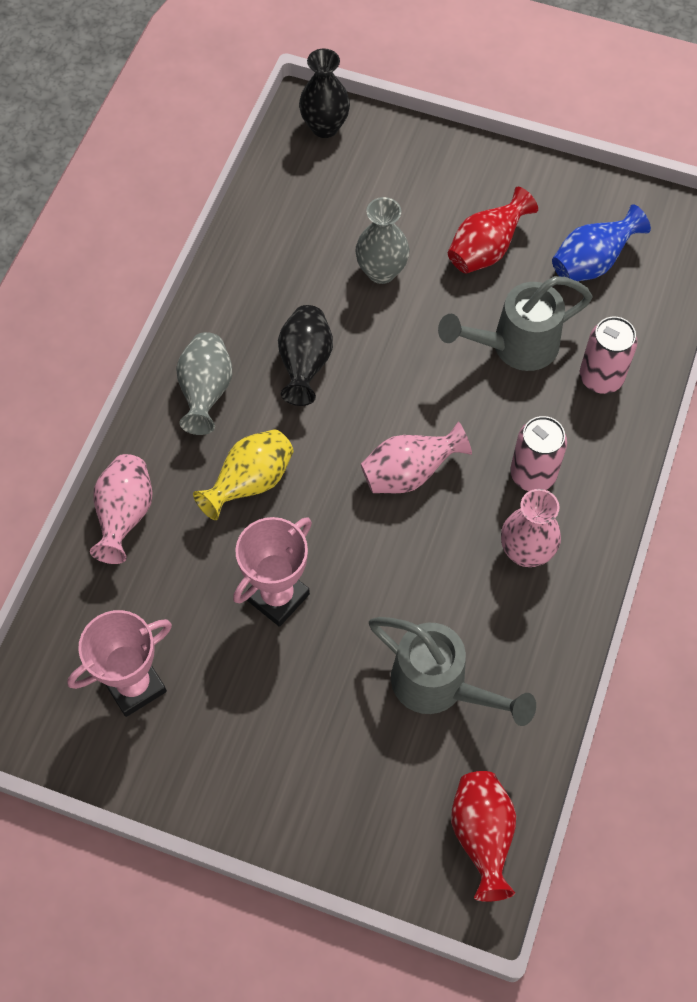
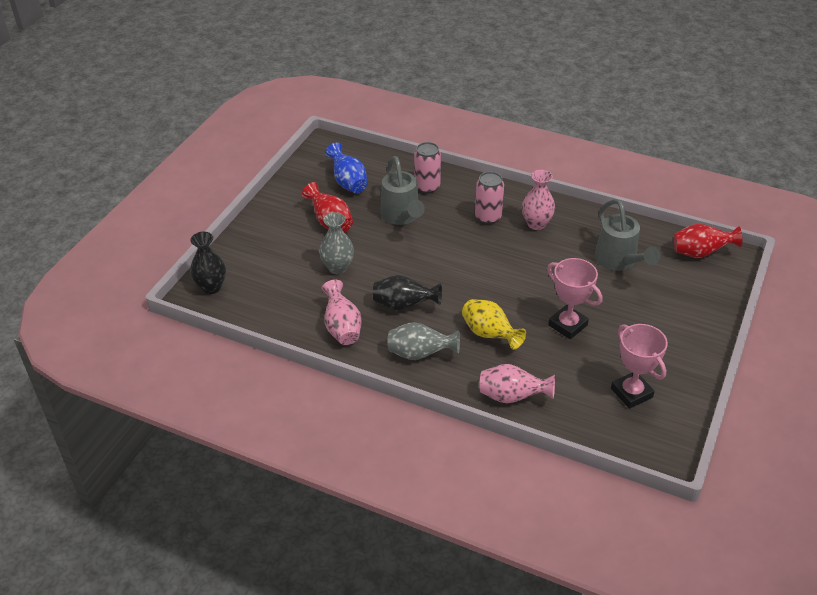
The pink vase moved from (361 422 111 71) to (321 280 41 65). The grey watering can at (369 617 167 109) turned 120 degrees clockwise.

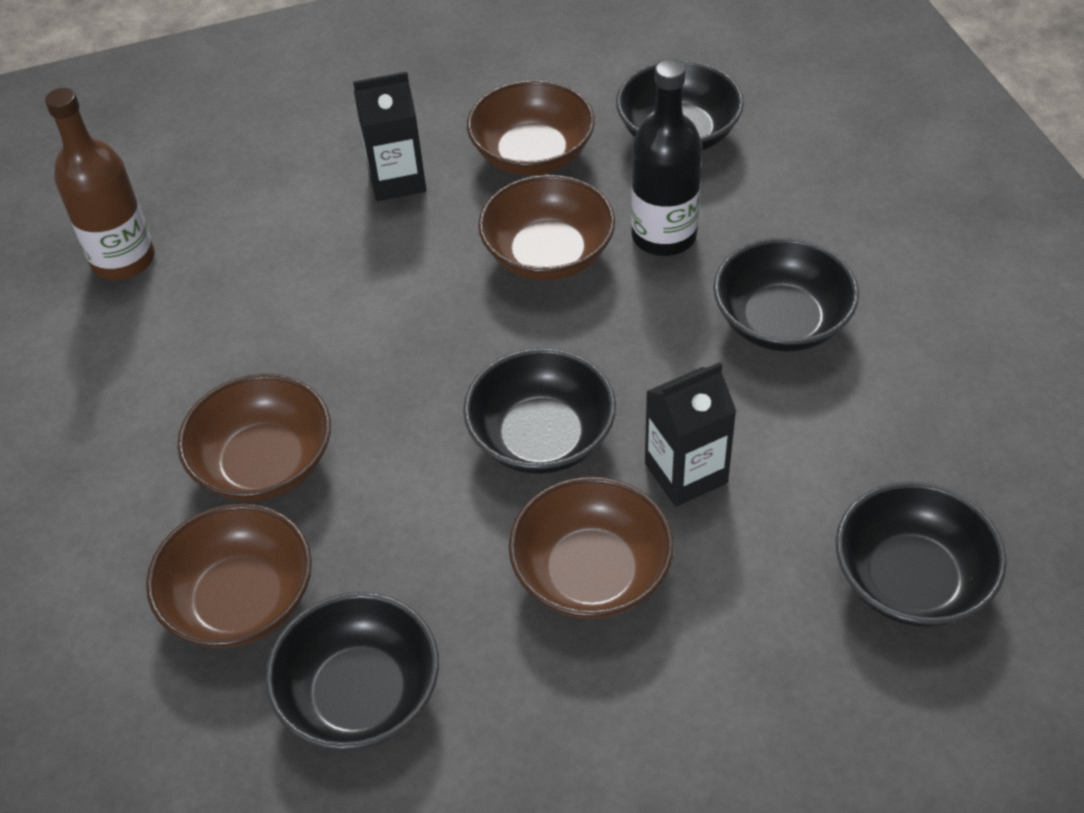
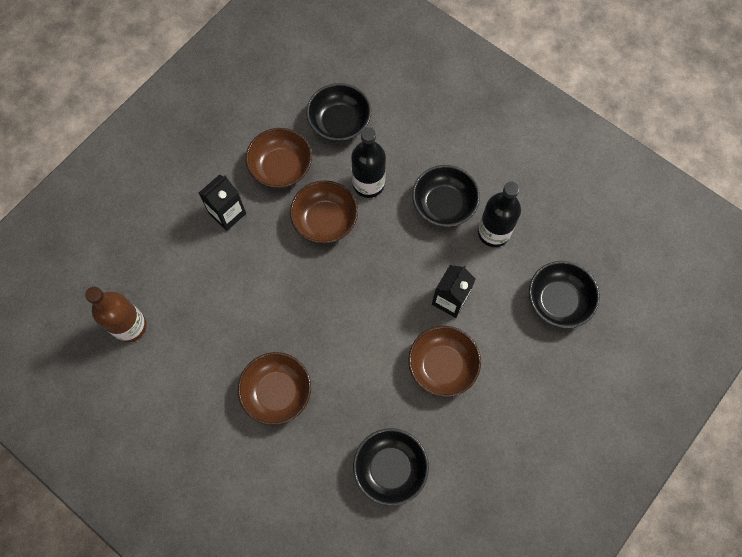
The black bottle at (478 182 43 65) appeared. The brown bowl at (146 503 166 145) disappeared. The black bowl at (463 348 153 126) disappeared.

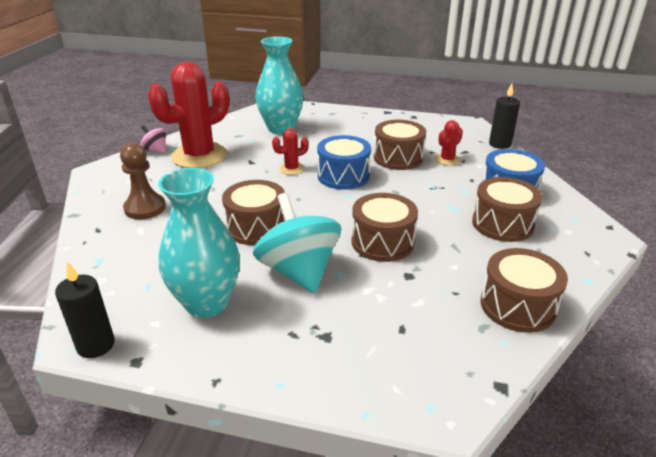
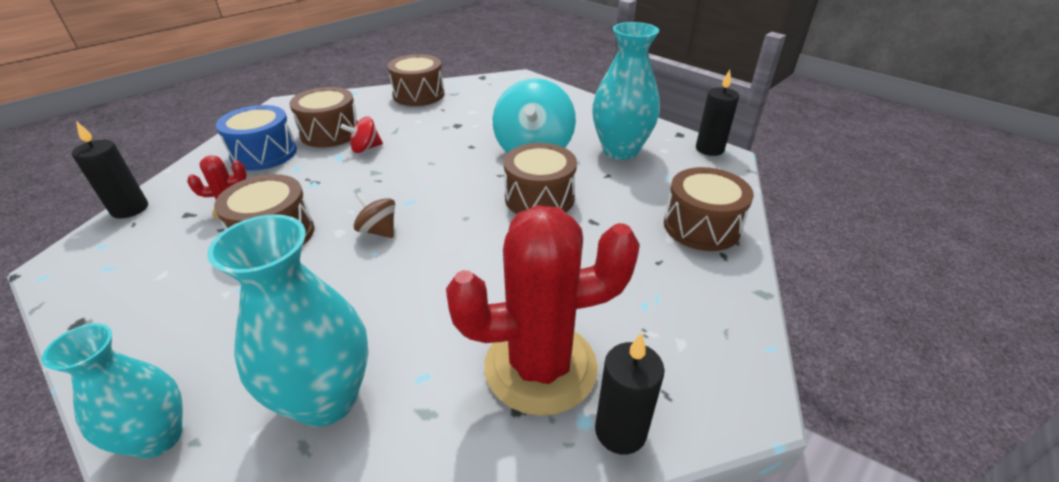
The turquoise vase at (42 323 141 136) appeared. The red spinning top at (341 117 42 36) appeared. The blue drum at (317 135 54 55) was replaced by the brown spinning top at (354 192 41 46). The pink spinning top at (140 125 26 28) was replaced by the black candle at (595 333 69 122). The brown drum moved from (352 193 66 69) to (664 167 90 84). The brown pawn at (120 143 46 76) disappeared. The red cactus at (272 128 37 47) disappeared.

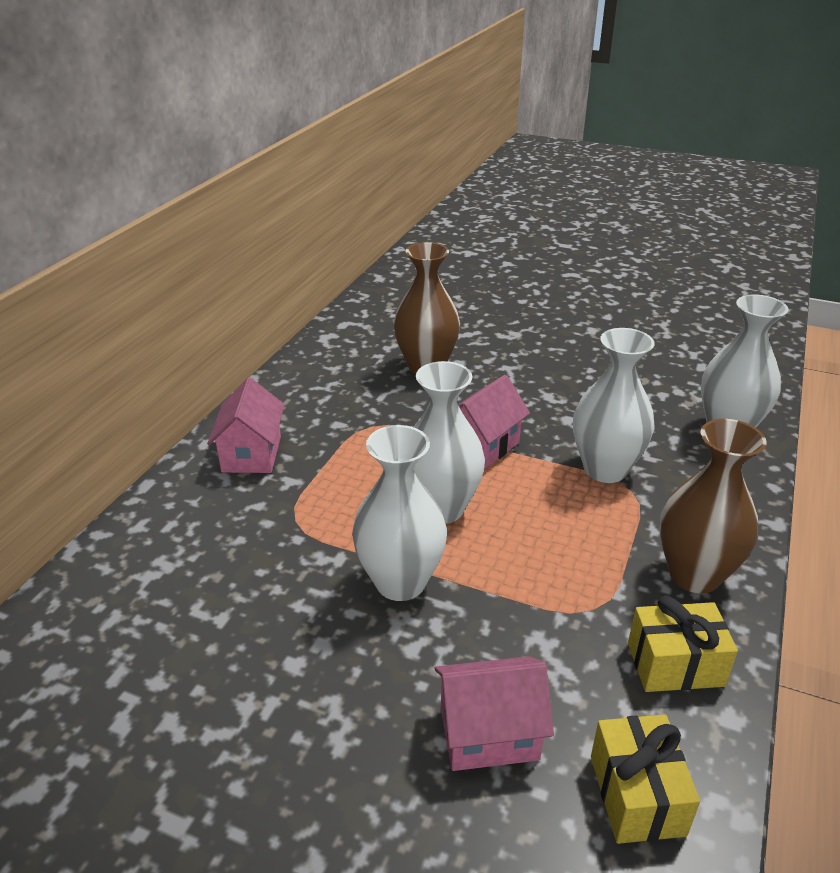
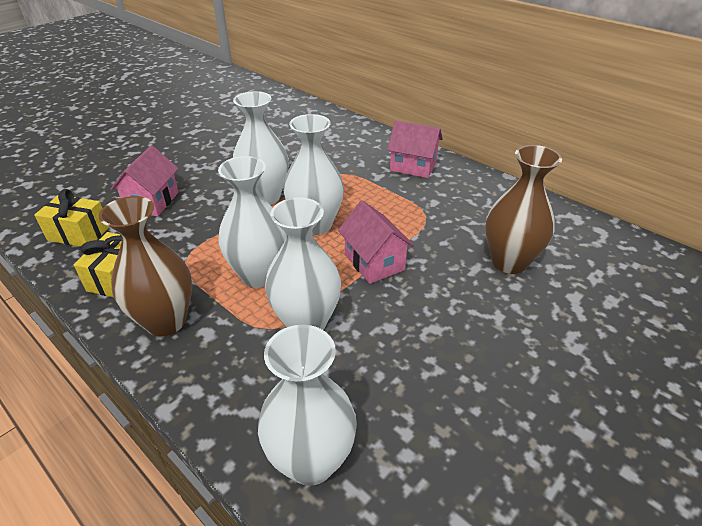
The white vase at (218 156 69 132) appeared.

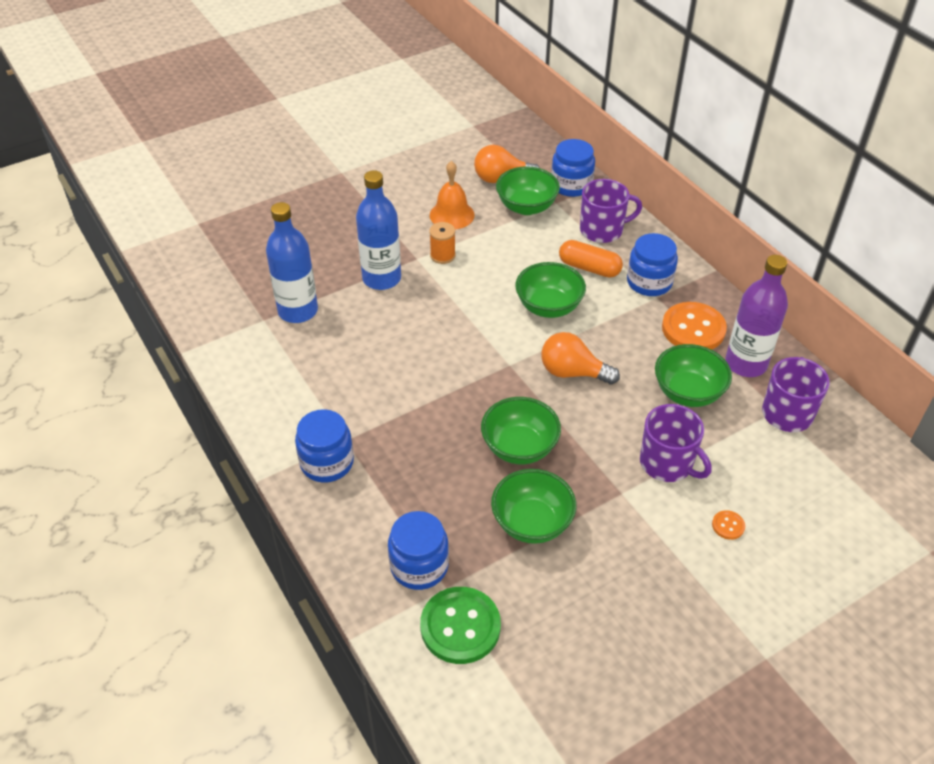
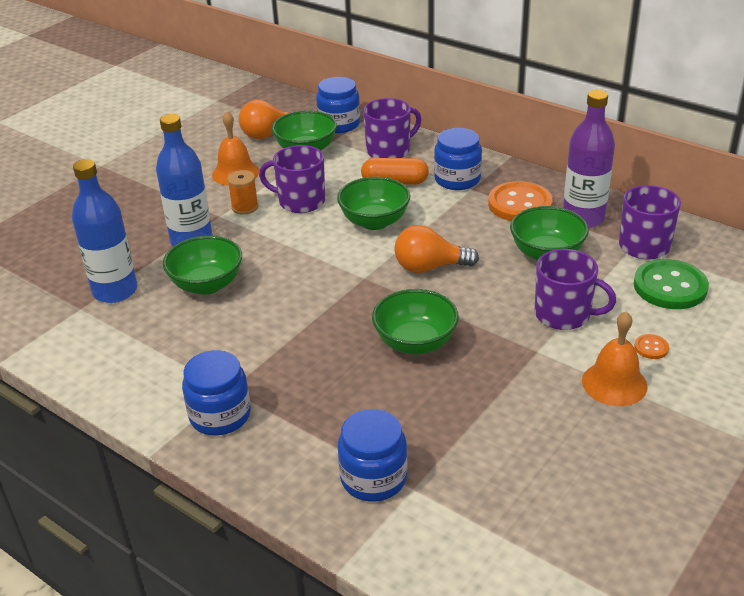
The green bowl moved from (491 469 86 75) to (163 236 79 59). The purple mug at (259 145 66 68) appeared. The orange bell at (582 311 66 95) appeared. The green button moved from (420 587 81 77) to (634 259 75 50).

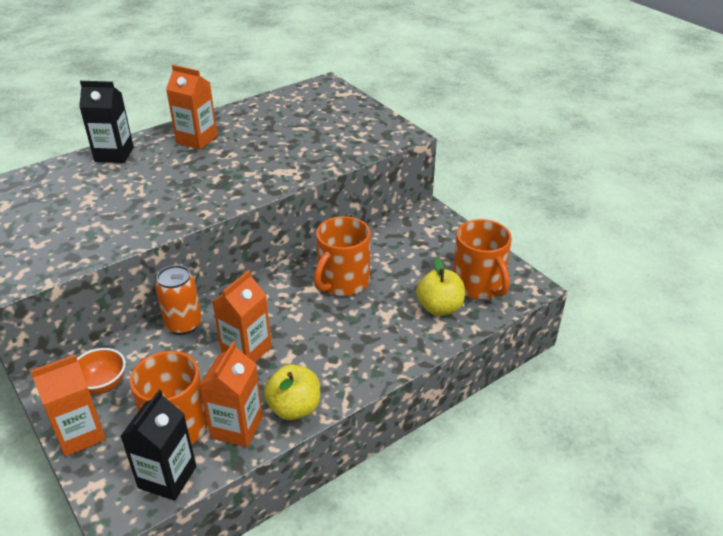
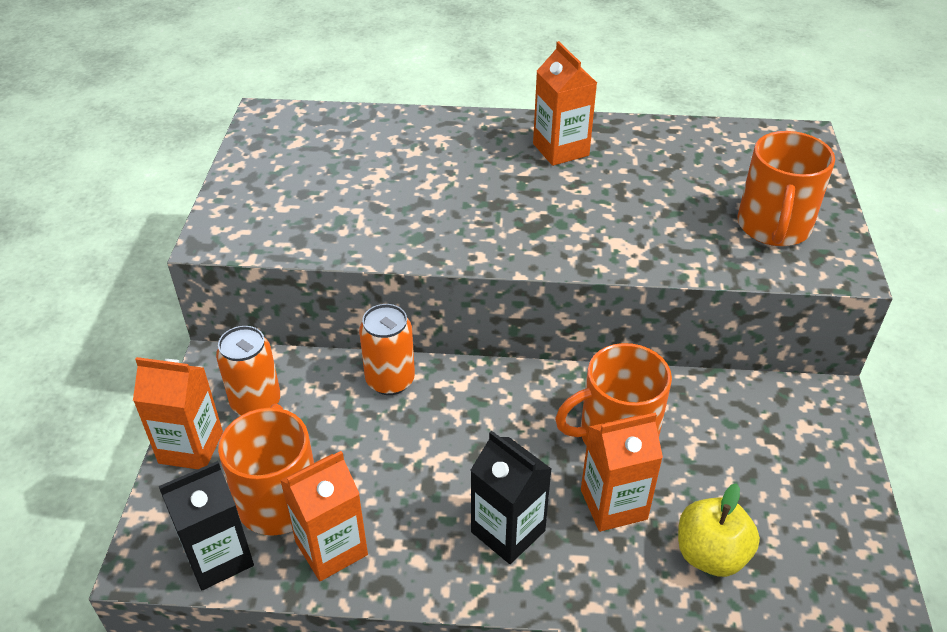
The orange bowl at (77 348 49 46) was replaced by the orange can at (216 326 65 89). The black carton moved from (79 81 55 82) to (470 431 82 133). The orange carton moved from (213 270 59 93) to (581 413 82 119). The orange mug moved from (453 219 59 80) to (737 131 98 115). The yellow apple at (264 364 56 56) disappeared.

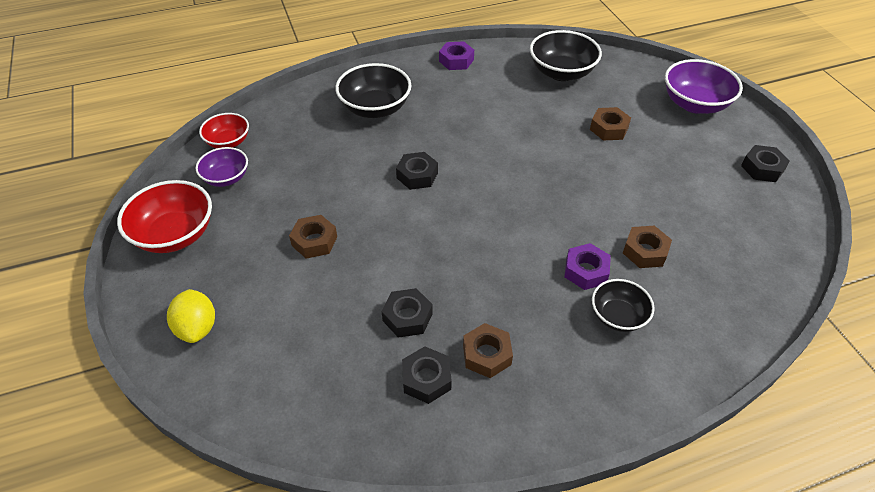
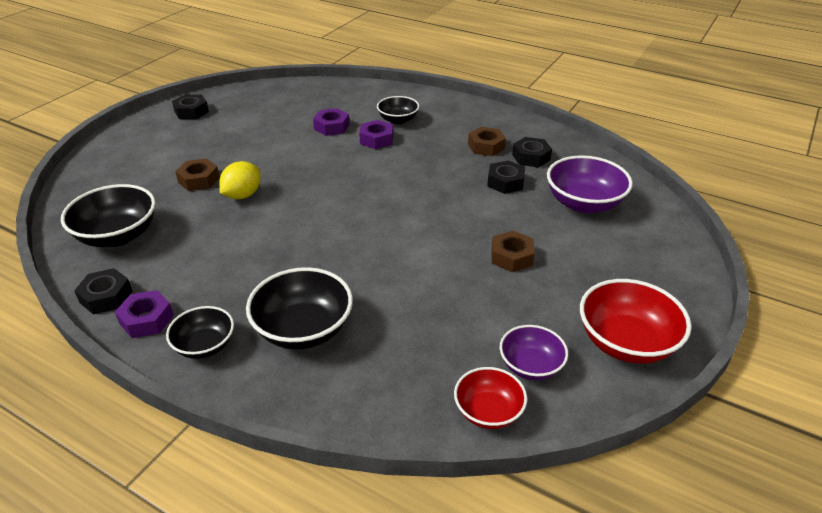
The black nut moved from (396 152 42 38) to (74 268 58 47). The black bowl at (166 306 68 53) appeared. The yellow lemon moved from (167 289 48 54) to (219 161 42 38). The brown nut at (623 226 49 42) became the purple nut at (313 108 37 28). The purple bowl moved from (665 59 78 55) to (547 155 86 58).

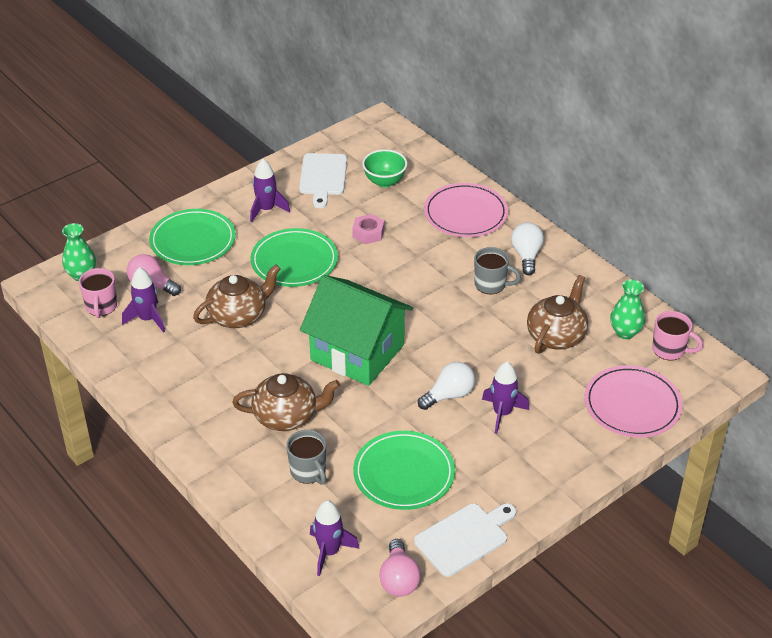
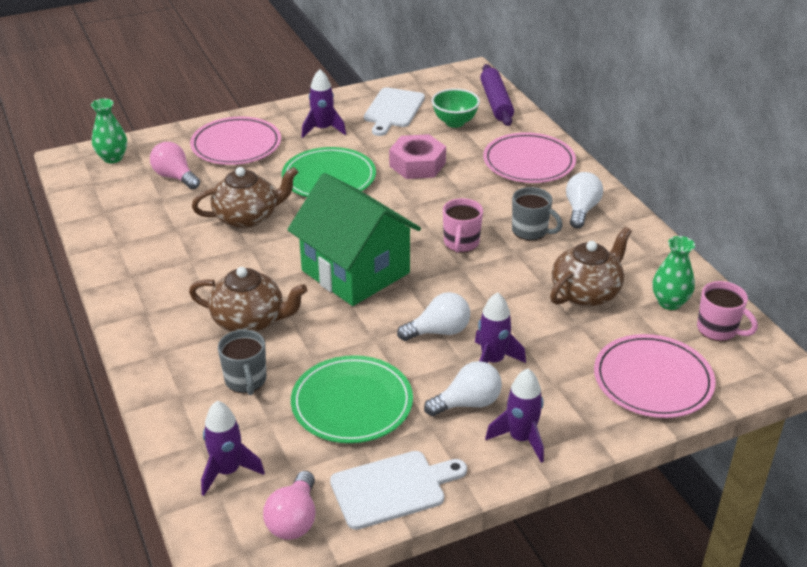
The green plate at (149 209 87 56) became the pink plate at (190 117 91 48). The pink nut at (352 214 32 30) changed to 1.55 times the size. The white light bulb at (424 361 78 55) appeared. The pink mug moved from (79 268 38 50) to (443 198 40 55). The purple rolling pin at (480 64 34 62) appeared. The purple rocket moved from (122 267 43 66) to (485 369 59 94).

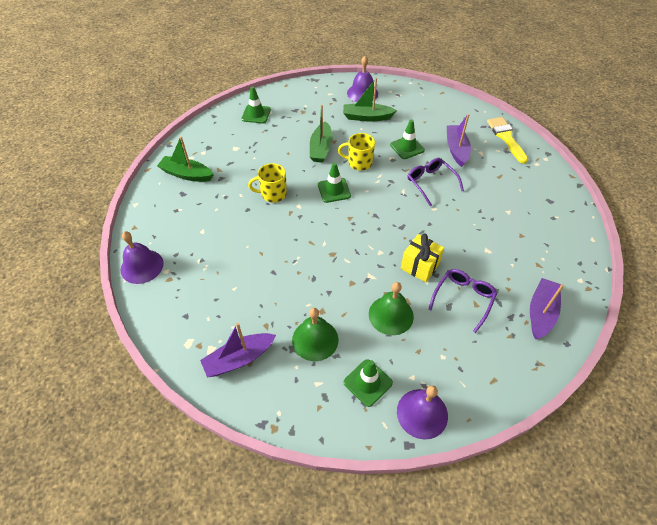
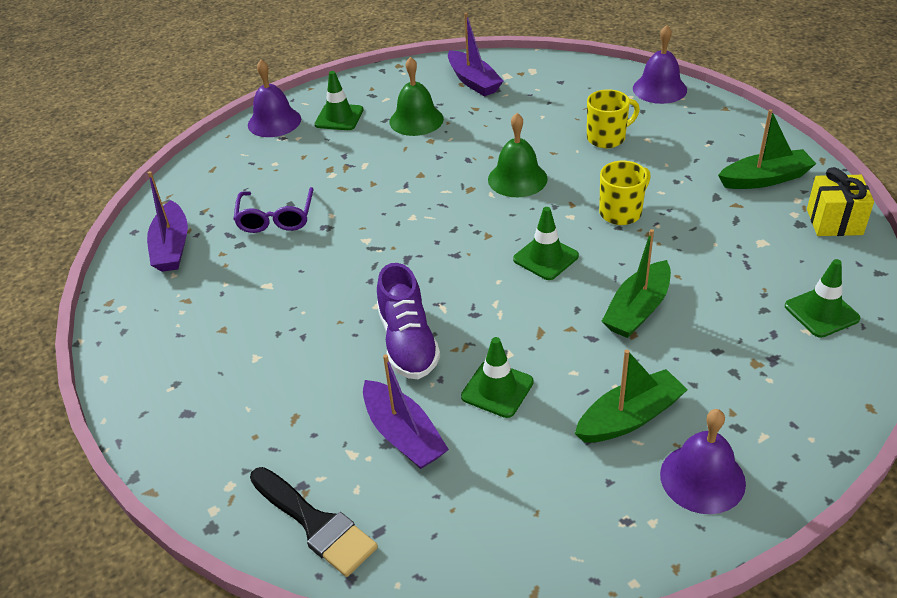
The yellow brush at (487 117 41 47) became the black brush at (250 467 128 110). The purple glasses at (407 158 57 48) was replaced by the purple shoe at (377 263 63 116). The purple boat at (200 323 76 54) turned 120 degrees clockwise. The green bell moved from (369 282 45 53) to (488 113 60 84). The yellow mug moved from (338 133 37 38) to (587 89 53 59). The green boat at (310 105 23 57) turned 120 degrees counterclockwise. The yellow gift moved from (401 234 43 48) to (807 167 67 69).

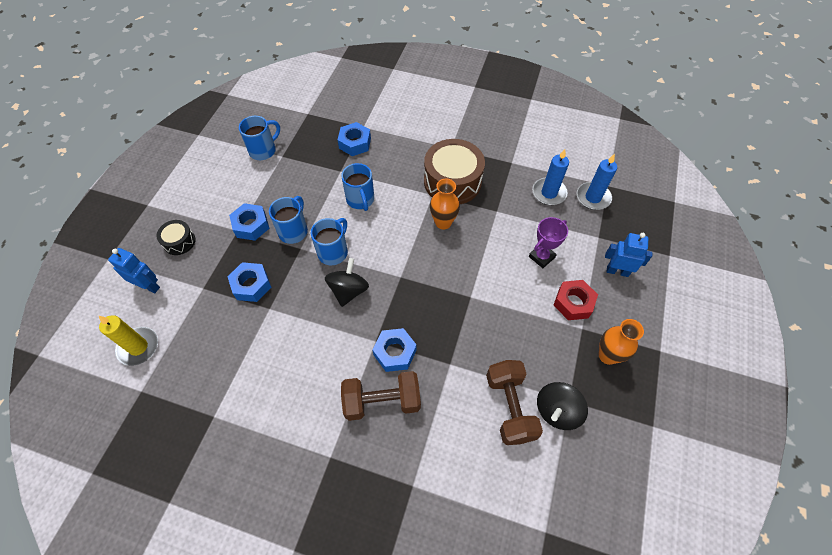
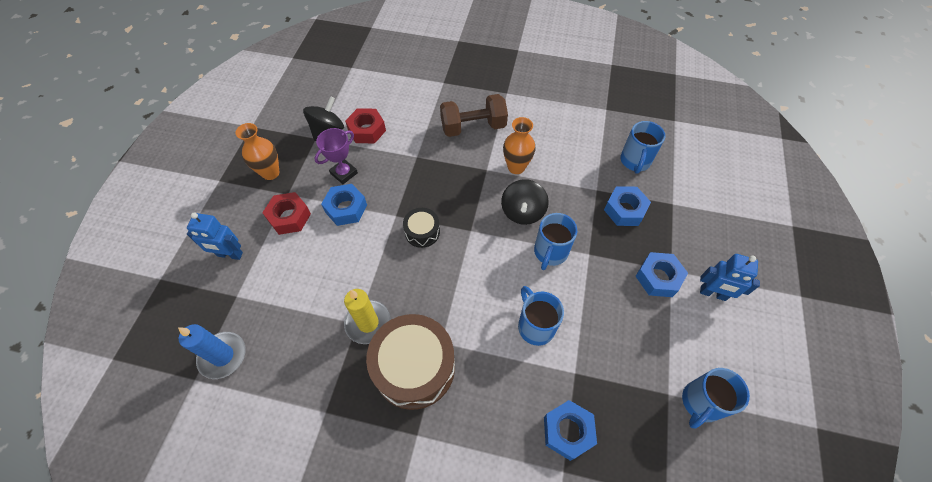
The purple trophy moved from (529 217 39 51) to (315 128 43 56). The blue nut moved from (372 328 45 44) to (321 184 46 42). The yellow candle moved from (99 315 59 51) to (344 289 47 55). The brown dumbbell at (486 360 57 85) was replaced by the red nut at (345 108 41 35). The black drum moved from (156 220 39 35) to (403 208 37 40). The orange vase moved from (430 179 30 50) to (503 117 33 57). The blue mug moved from (269 196 39 48) to (620 121 45 53). The blue robot moved from (108 248 52 45) to (700 254 60 47). The blue candle at (532 149 37 56) disappeared.

